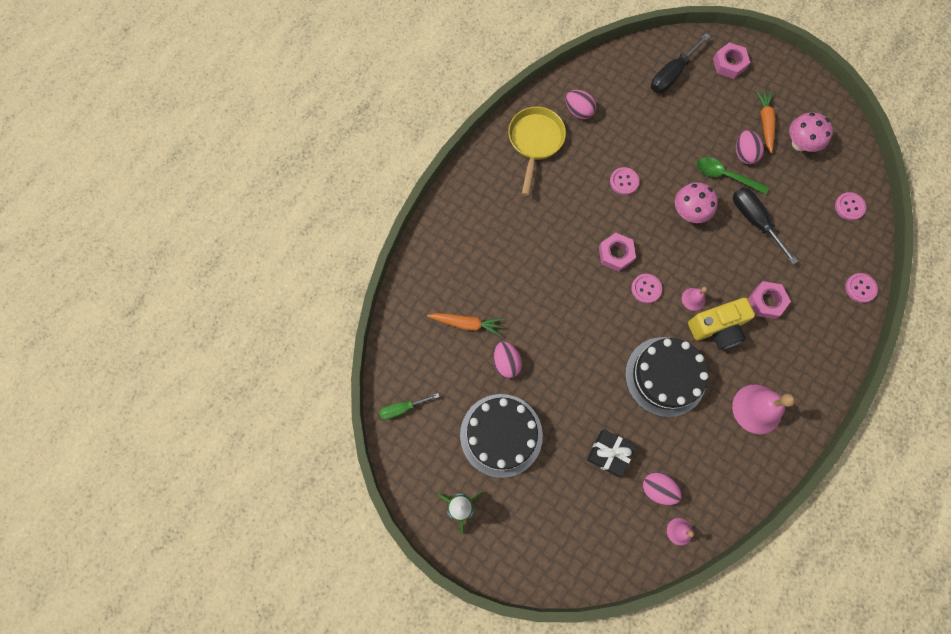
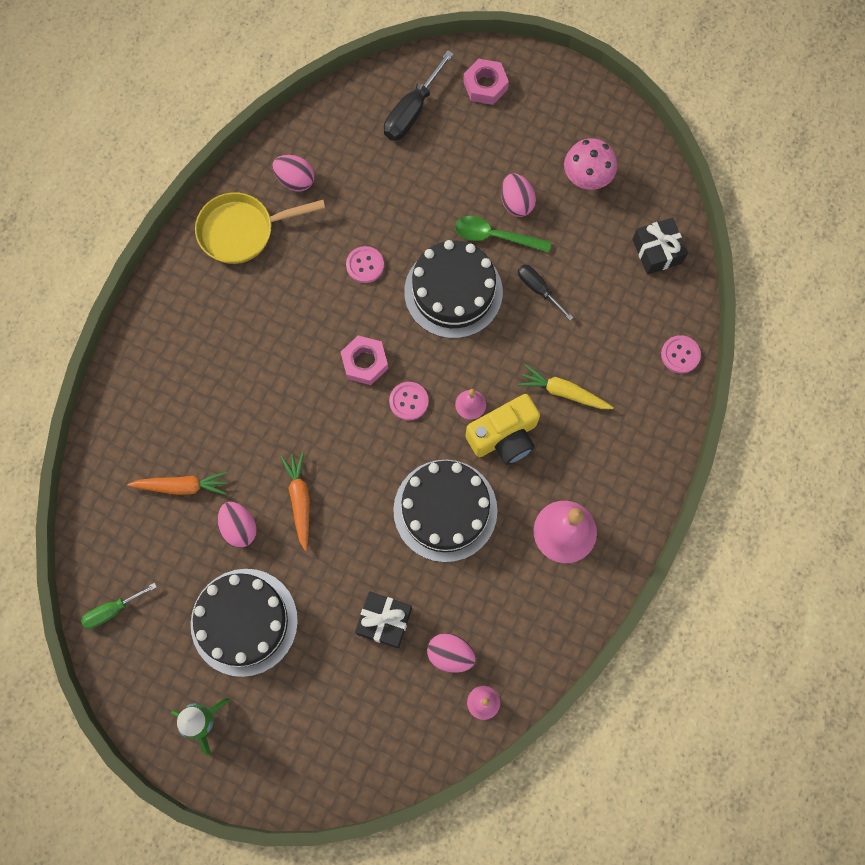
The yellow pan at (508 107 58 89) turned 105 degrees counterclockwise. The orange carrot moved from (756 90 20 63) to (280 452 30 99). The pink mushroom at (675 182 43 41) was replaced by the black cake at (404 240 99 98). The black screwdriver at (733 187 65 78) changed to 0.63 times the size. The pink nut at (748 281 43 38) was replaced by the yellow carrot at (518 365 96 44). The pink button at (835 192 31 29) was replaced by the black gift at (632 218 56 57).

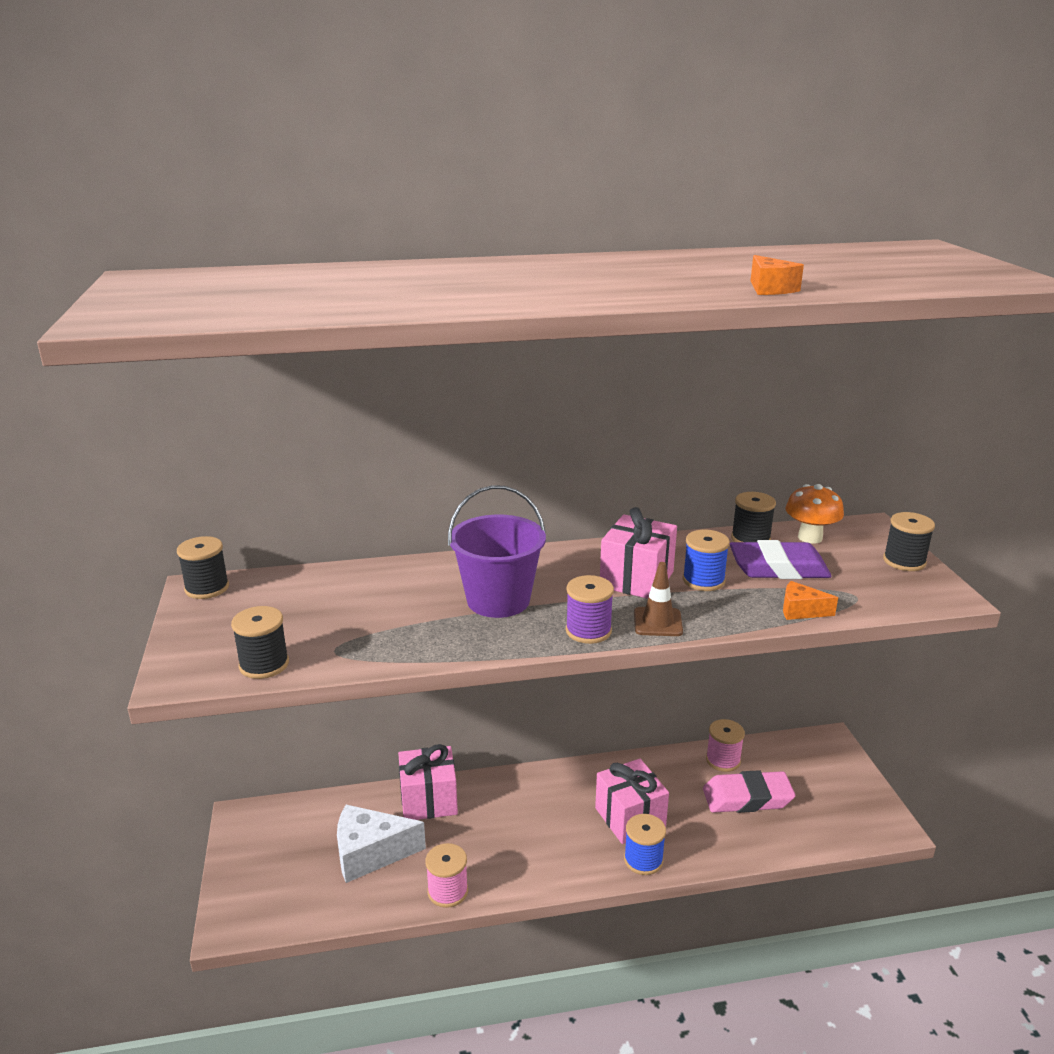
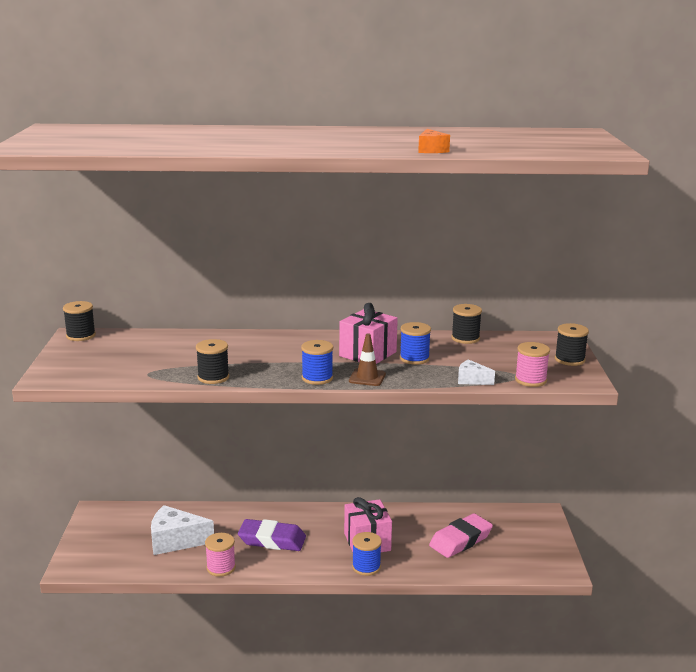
The black spool moved from (231 606 58 73) to (196 339 33 45). The purple eraser moved from (730 540 101 39) to (238 519 68 32). The purple spool at (566 575 48 69) became the blue spool at (301 340 32 45). The pink eraser at (703 770 93 43) turned 45 degrees counterclockwise. The orange cheese at (783 581 55 39) became the white cheese at (458 359 37 26). The pink spool moved from (706 719 39 53) to (515 342 35 45). The pink gift at (398 744 60 76) disappeared. The purple bucket at (448 485 98 133) disappeared. The orange mushroom at (785 484 59 60) disappeared.

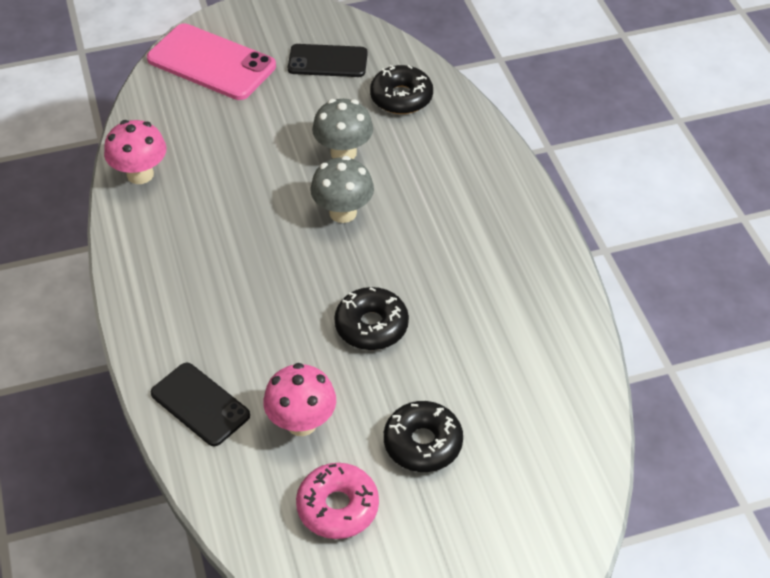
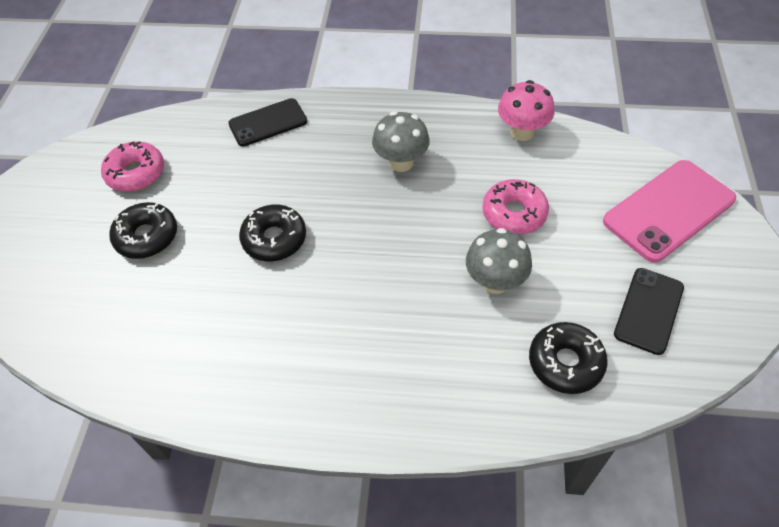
The grey mushroom moved from (310 156 64 67) to (372 111 58 61). The pink donut at (482 179 67 56) appeared. The pink mushroom at (263 363 73 73) disappeared.

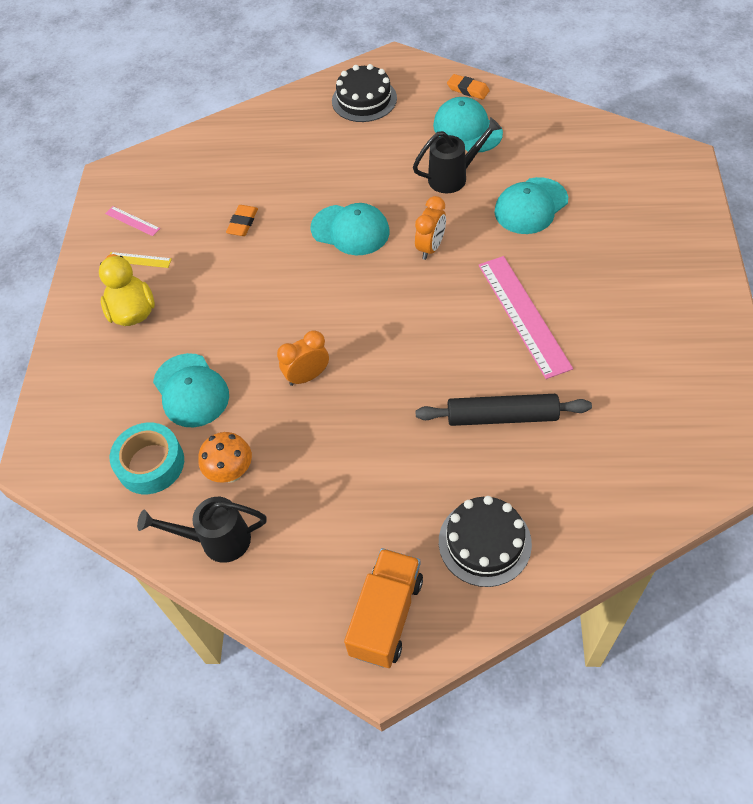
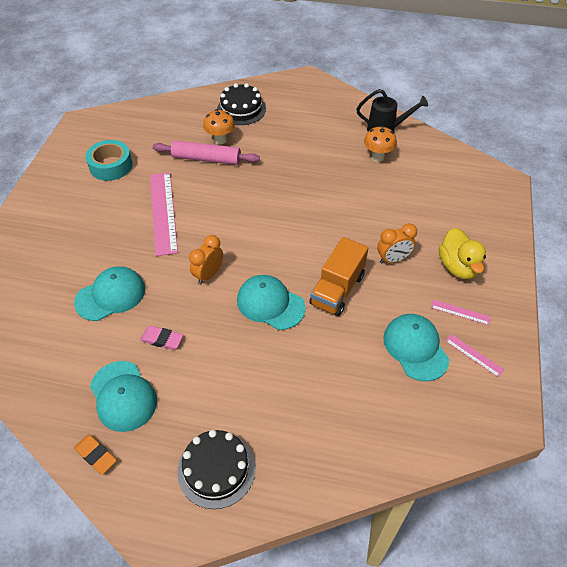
The turquoise tape moved from (110 423 74 71) to (86 140 47 41). The black watering can at (413 117 89 76) was replaced by the pink eraser at (140 326 43 24). The black rolling pin at (415 394 177 32) became the pink rolling pin at (153 140 107 25). The orange mushroom at (203 109 32 36) appeared. The orange truck moved from (344 548 79 120) to (309 237 59 79). The orange clock moved from (277 330 52 56) to (377 223 40 41). The turquoise cap moved from (153 353 76 75) to (383 314 66 67). The yellow ruler at (110 252 62 16) became the pink ruler at (431 299 60 26). The orange eraser at (226 205 32 31) disappeared.

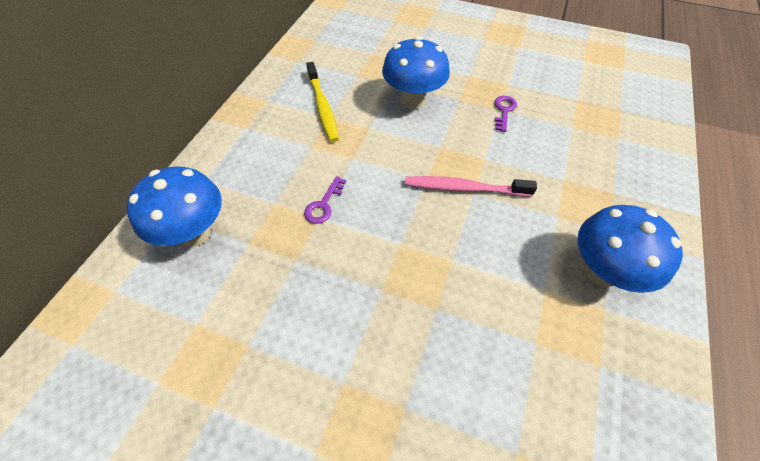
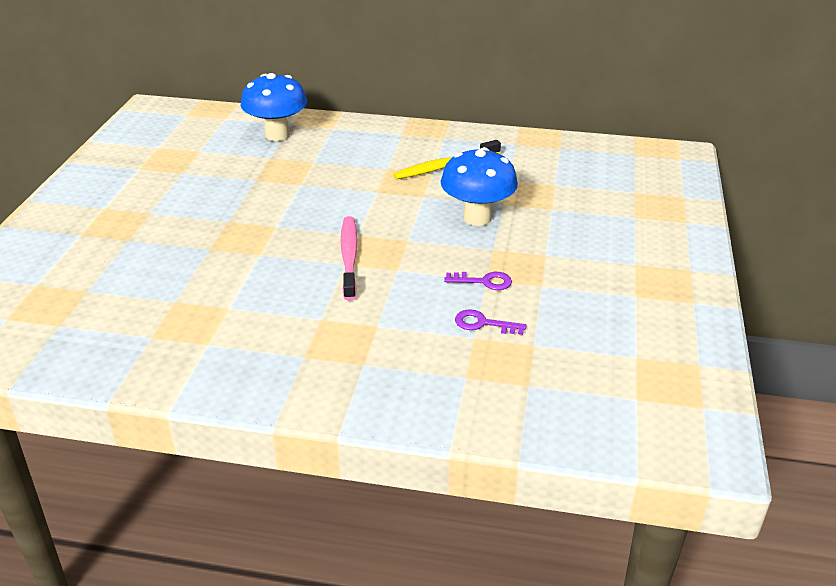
The purple key moved from (304 176 42 48) to (455 309 72 26). The blue mushroom at (578 205 105 88) disappeared.

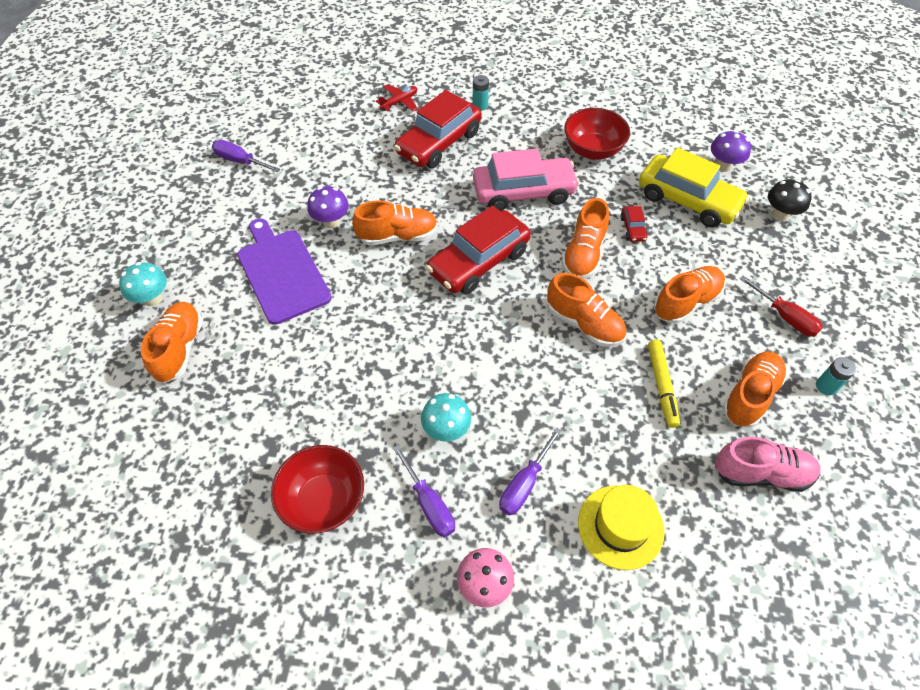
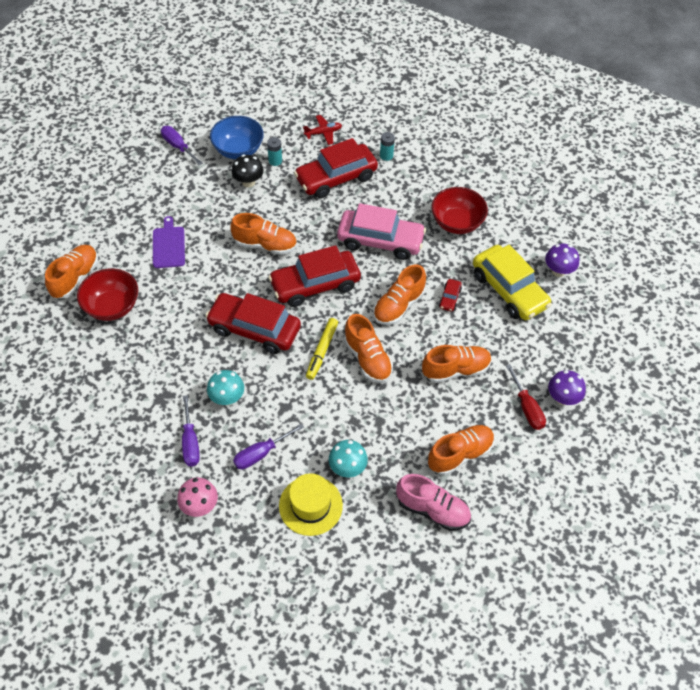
The red bowl moved from (271 445 93 89) to (77 268 61 53). The purple cutting board at (237 218 95 107) changed to 0.61 times the size. The red car at (205 293 96 61) appeared. The blue bowl at (210 116 54 43) appeared. The black mushroom moved from (768 179 44 42) to (232 154 31 34). The turquoise battery moved from (816 357 40 38) to (267 137 15 29). The yellow marker moved from (648 340 32 88) to (306 318 32 62). The turquoise mushroom moved from (119 262 48 44) to (329 440 39 37). The purple mushroom moved from (307 186 42 42) to (548 370 38 35).

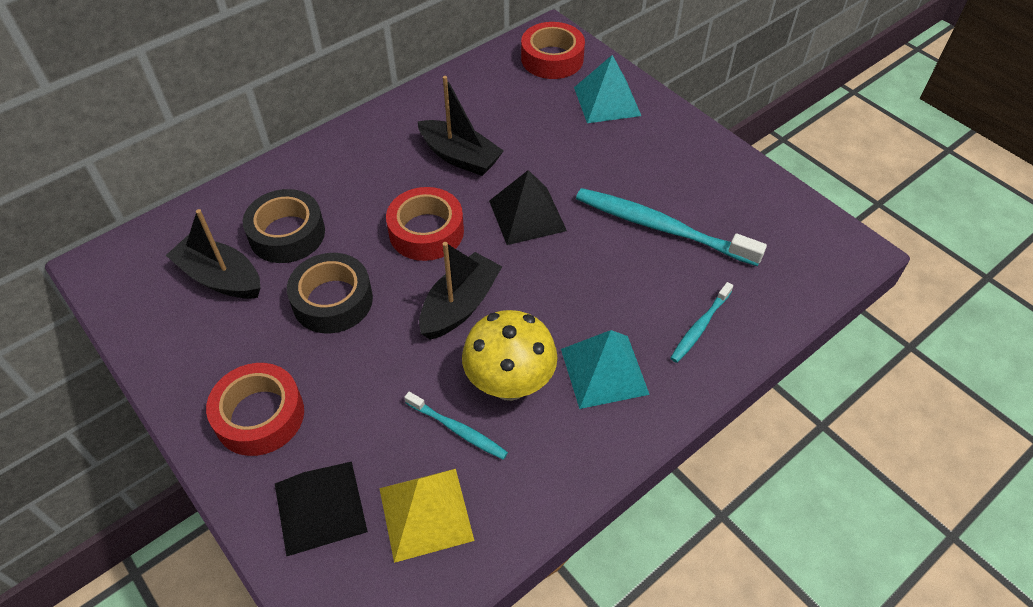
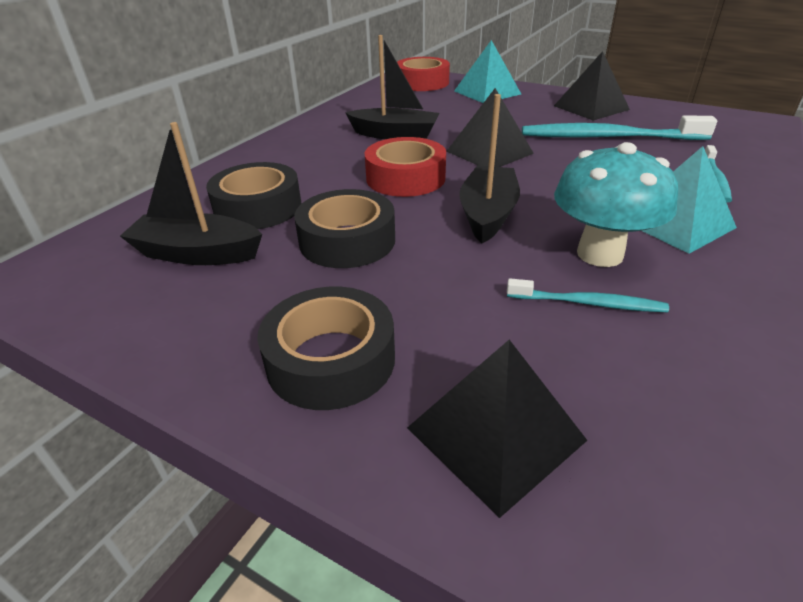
The red tape at (206 363 98 93) became the black tape at (257 287 138 123). The black pyramid at (554 51 76 70) appeared. The yellow mushroom at (462 310 96 91) became the turquoise mushroom at (554 142 124 125). The yellow pyramid at (379 469 95 94) disappeared.

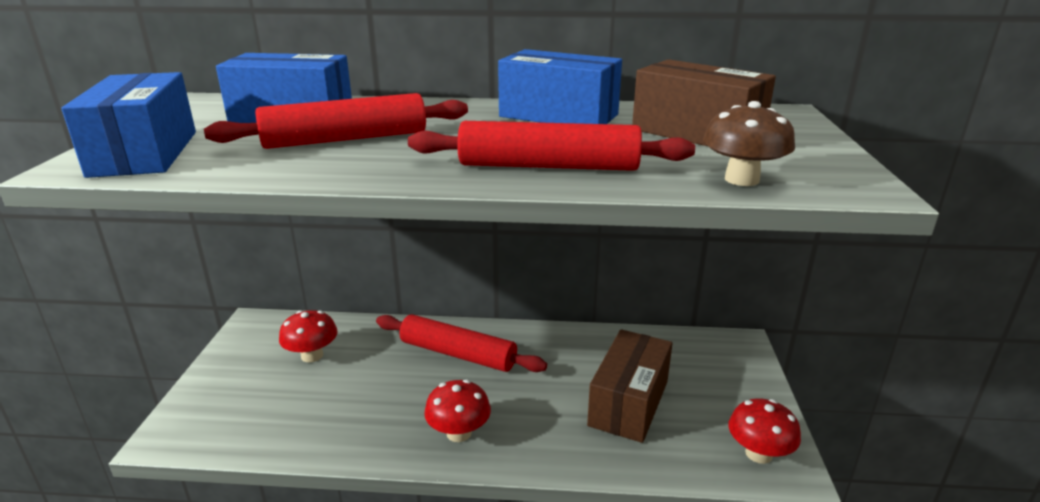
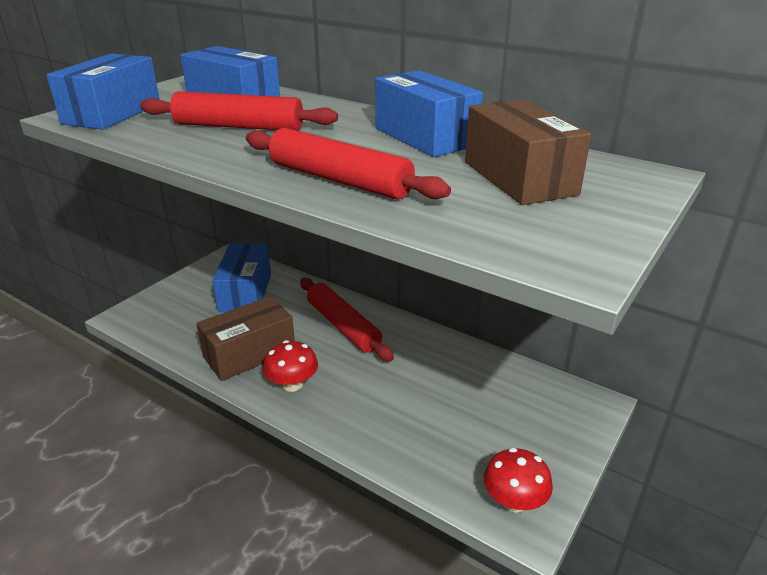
The brown box moved from (587 329 86 114) to (196 296 99 85). The red mushroom at (279 310 59 52) was replaced by the blue box at (212 244 59 69). The brown mushroom at (703 101 92 85) disappeared.

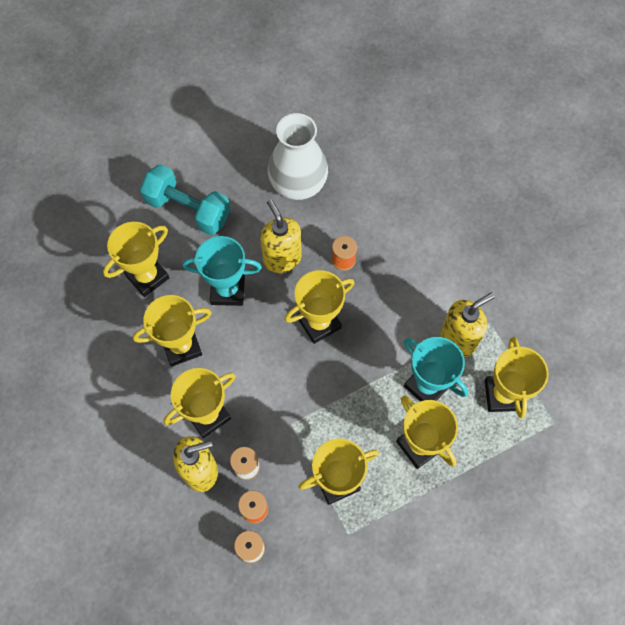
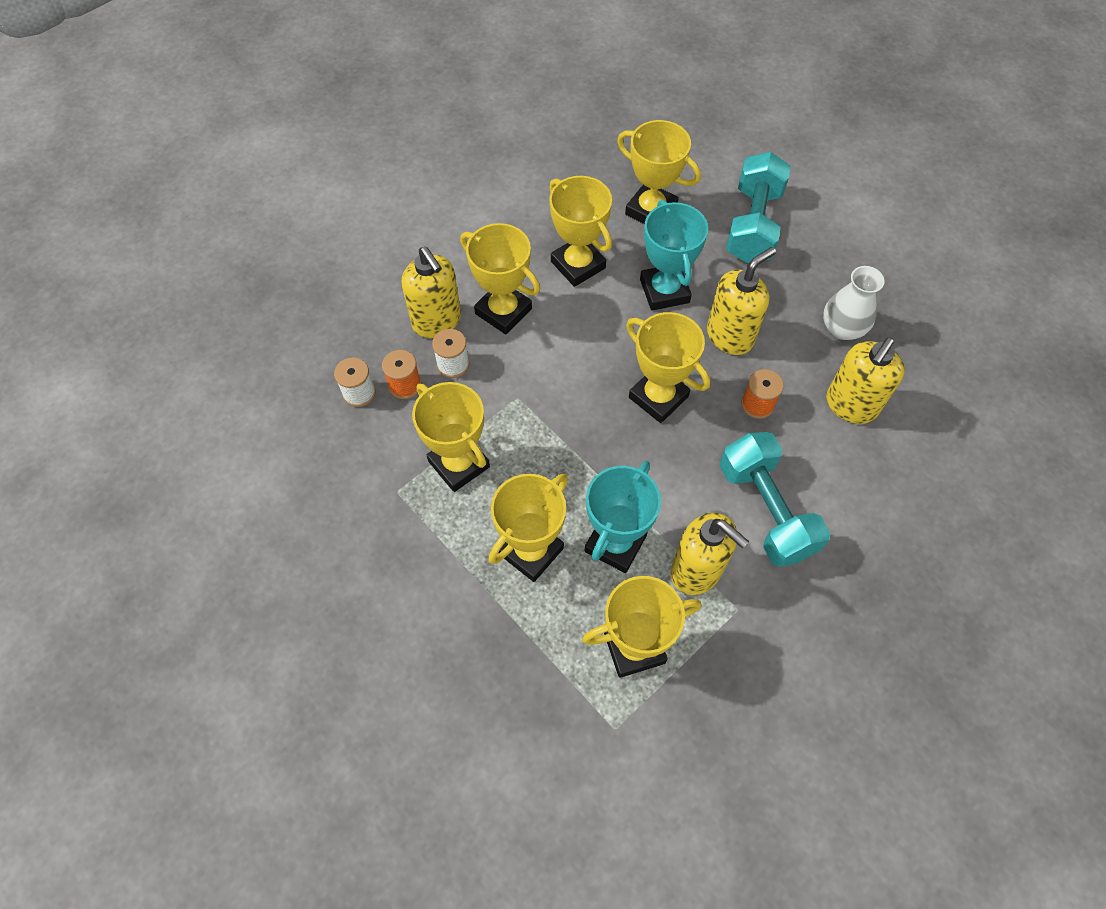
The turquoise dumbbell at (720 432 110 135) appeared. The white vase at (268 113 60 87) changed to 0.62 times the size. The yellow soap dispenser at (826 337 79 87) appeared.

